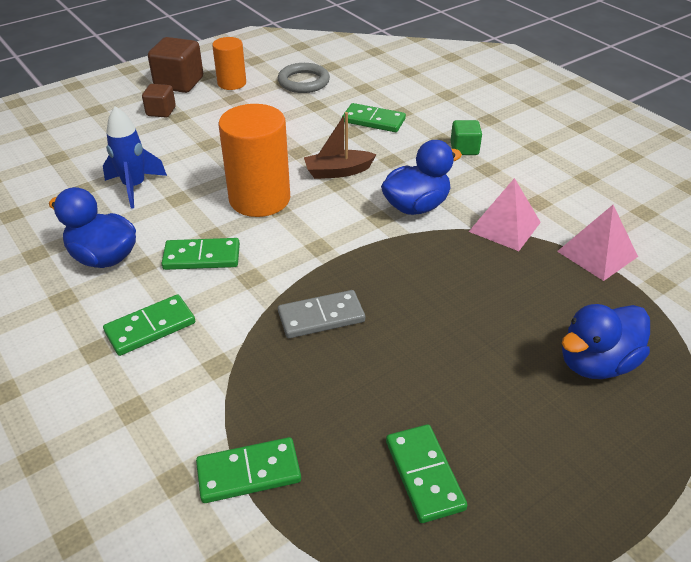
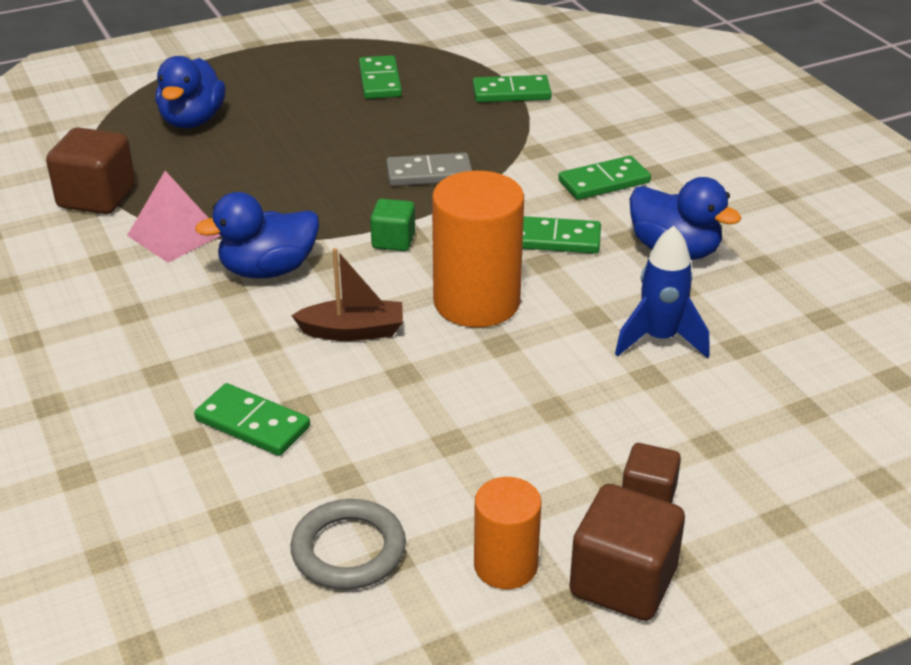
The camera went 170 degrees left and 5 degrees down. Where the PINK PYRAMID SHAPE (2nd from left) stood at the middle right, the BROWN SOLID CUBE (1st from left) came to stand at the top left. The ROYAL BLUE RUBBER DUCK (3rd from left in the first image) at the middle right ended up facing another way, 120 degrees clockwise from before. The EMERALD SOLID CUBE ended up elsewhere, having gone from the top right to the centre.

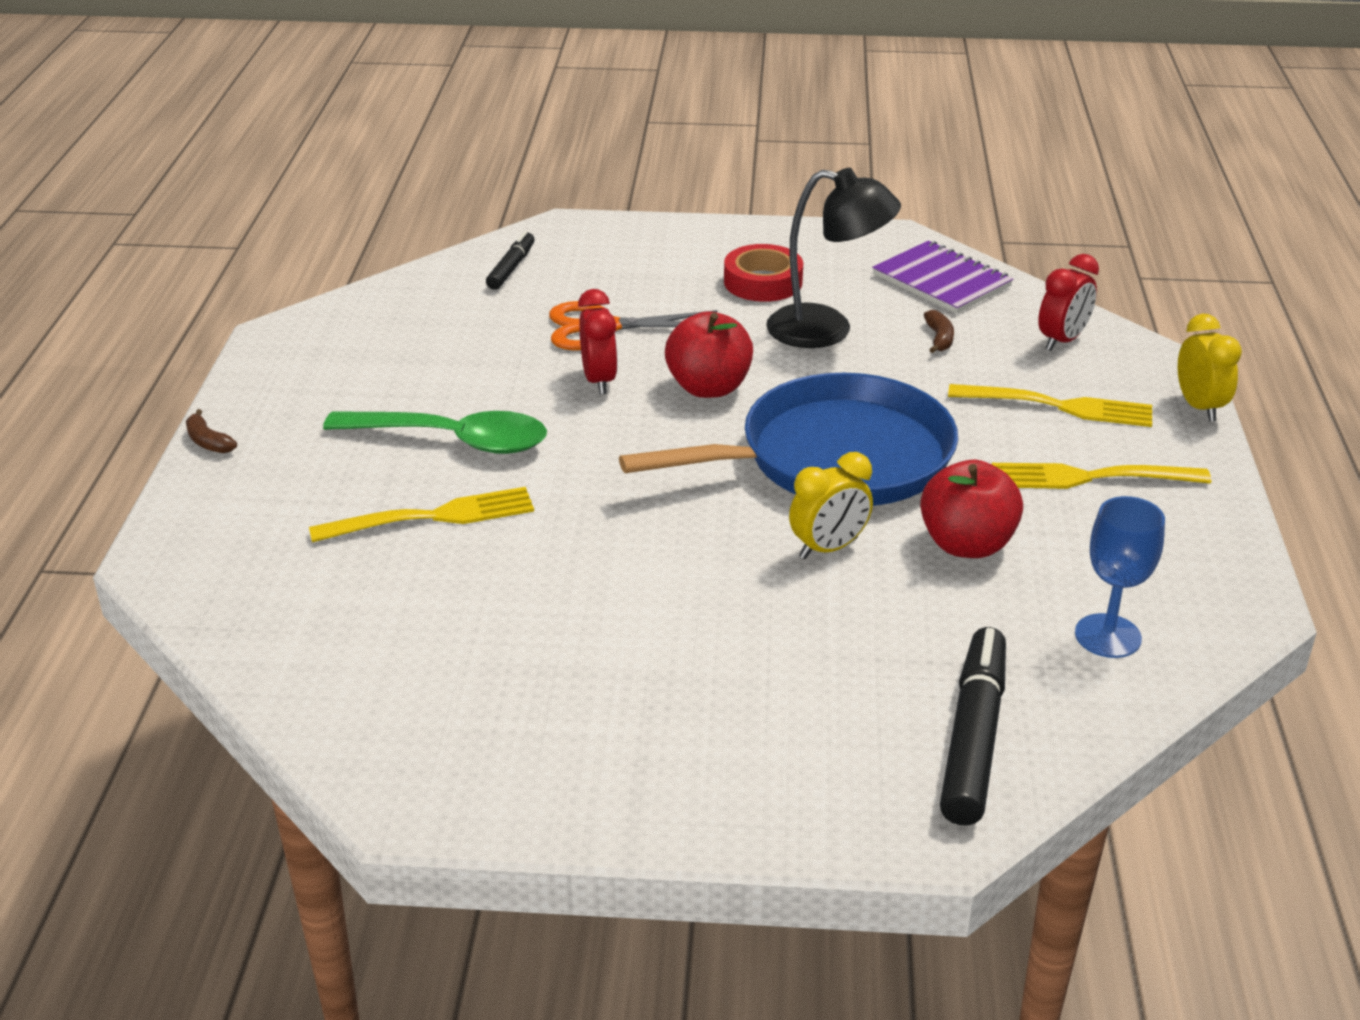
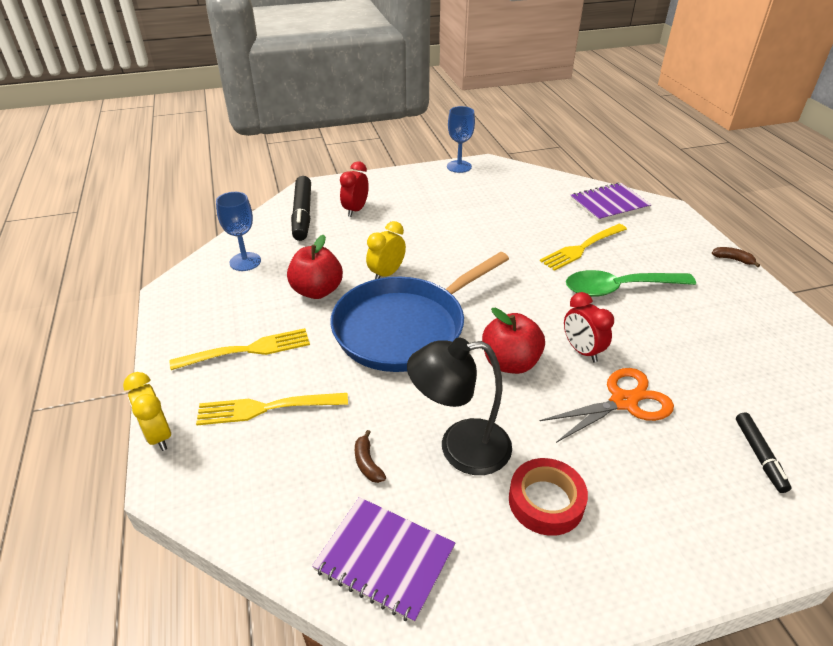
The camera went 160 degrees right and 5 degrees up. The RED CLOCK (2nd from left in the first image) ended up elsewhere, having gone from the top right to the top centre. The second view gained the ROYAL BLUE WINE GLASS (2nd from left) at the top centre. The second view gained the PURPLE EXERCISE BOOK (2nd from left) at the top right.

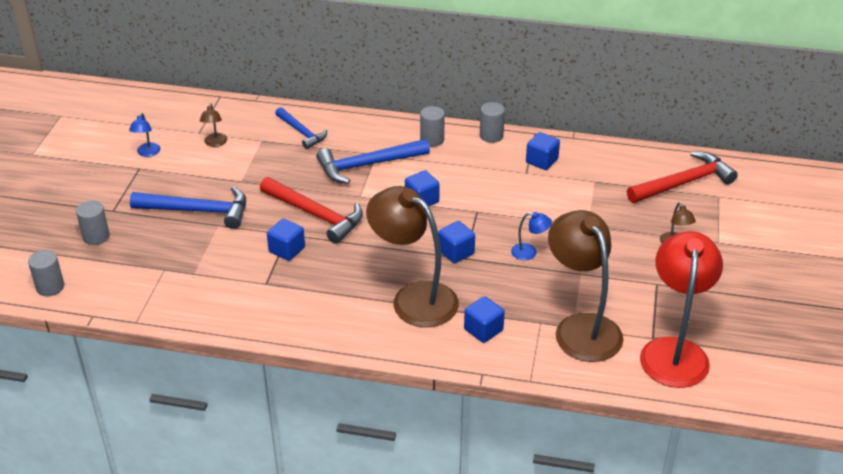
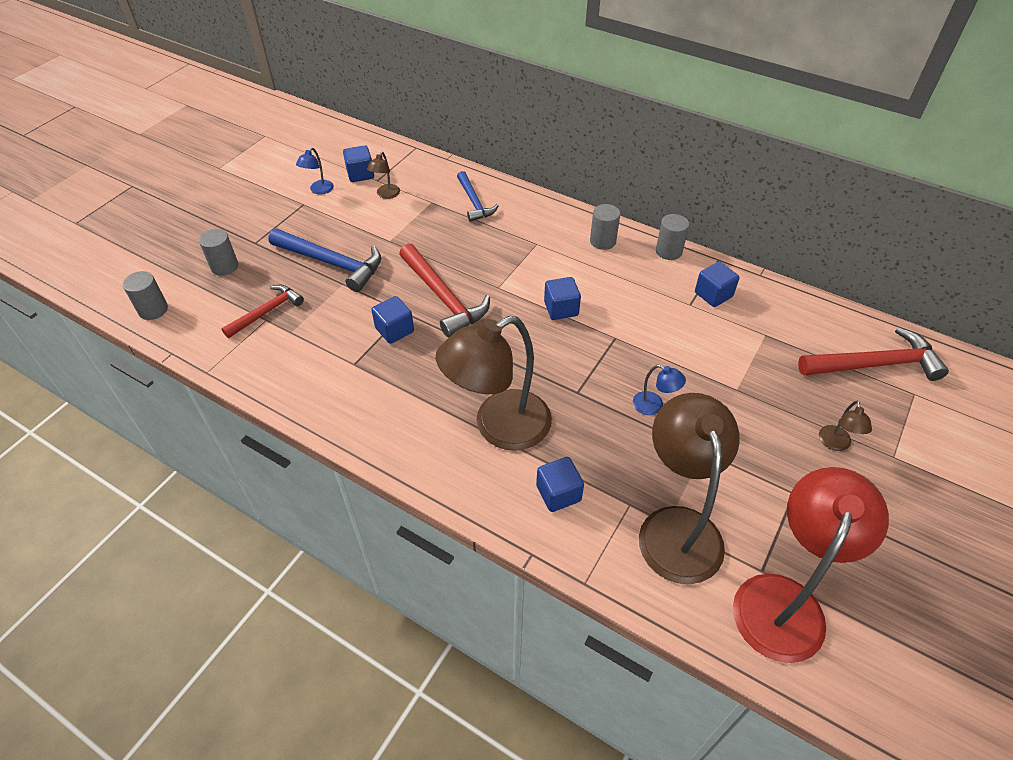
The camera went 20 degrees right and 10 degrees up. The second view gained the RED HAMMER (1st from left) at the middle left. The ROYAL BLUE SOLID CUBE (3rd from left in the first image) ended up elsewhere, having gone from the centre to the top centre. The BROWN READING LAMP (2nd from left) at the centre ended up facing another way, 90 degrees counterclockwise from before. The second view lost the ROYAL BLUE HAMMER (3rd from left) at the centre.

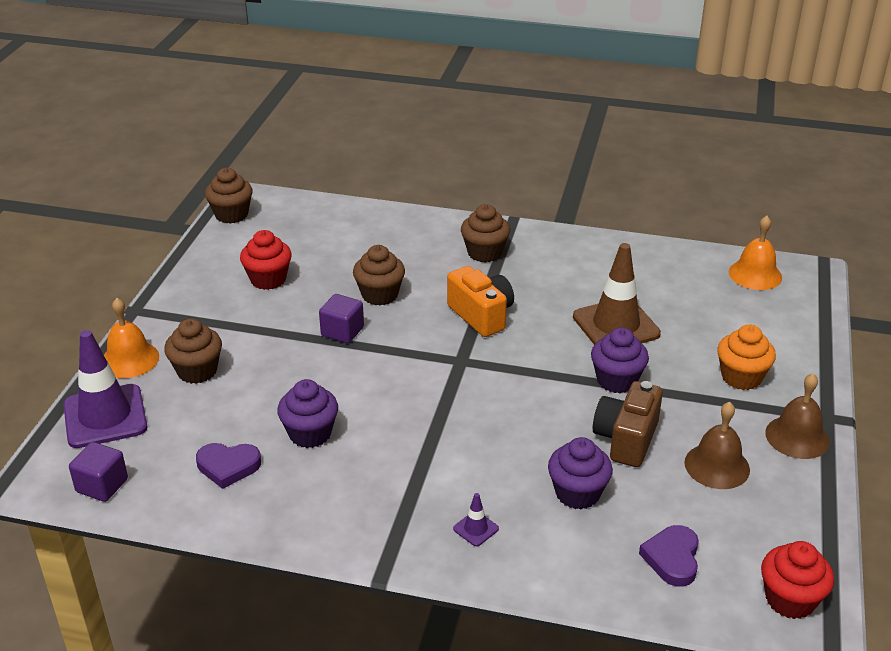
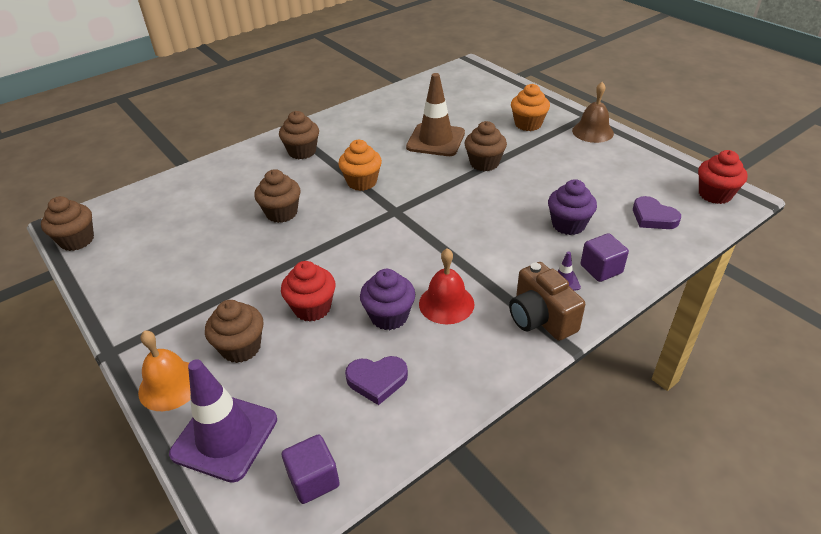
The camera went 50 degrees left and 5 degrees up. The RED MUFFIN (1st from left) ended up elsewhere, having gone from the middle left to the centre. Where the BRIGHT ORANGE PHOTO CAMERA stood at the centre, the BRIGHT ORANGE MUFFIN (1st from left) came to stand at the top centre. The PURPLE HEART (1st from left) at the bottom left ended up facing another way, 45 degrees clockwise from before. The second view gained the RED HAND BELL at the centre. What was the PURPLE MUFFIN (3rd from left) at the middle right turned into the BROWN MUFFIN (5th from left) at the top centre. The BROWN PHOTO CAMERA ended up elsewhere, having gone from the middle right to the centre. The PURPLE SOLID CUBE (2nd from left) ended up elsewhere, having gone from the centre to the middle right. The second view lost the BROWN HAND BELL (1st from left) at the bottom right. The second view lost the BRIGHT ORANGE HAND BELL (2nd from left) at the middle right.

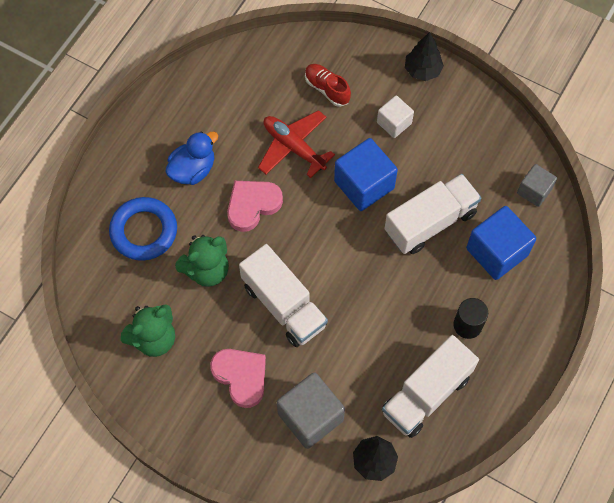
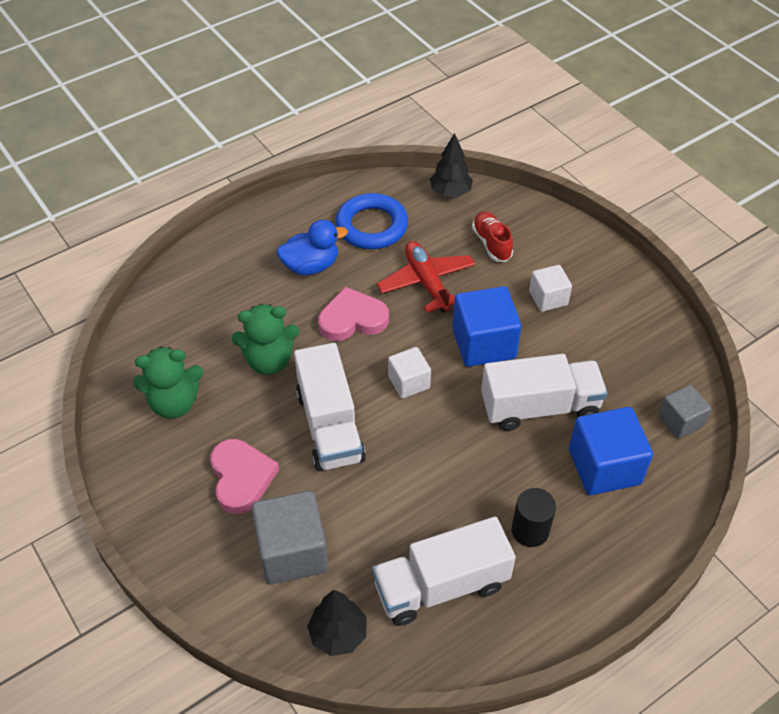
The camera went 25 degrees right and 15 degrees down. The ROYAL BLUE RING ended up elsewhere, having gone from the middle left to the top centre. The second view gained the SNOW-WHITE SOLID CUBE (1st from left) at the centre. The BLACK FIR TREE (2nd from left) ended up elsewhere, having gone from the top right to the top centre.

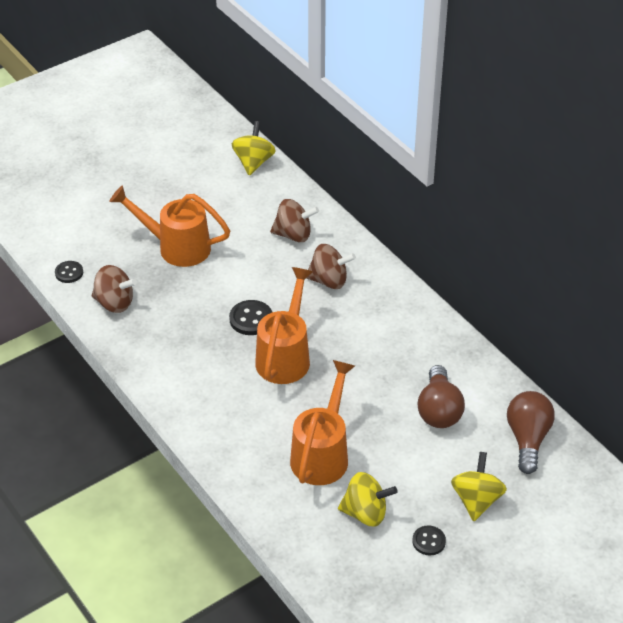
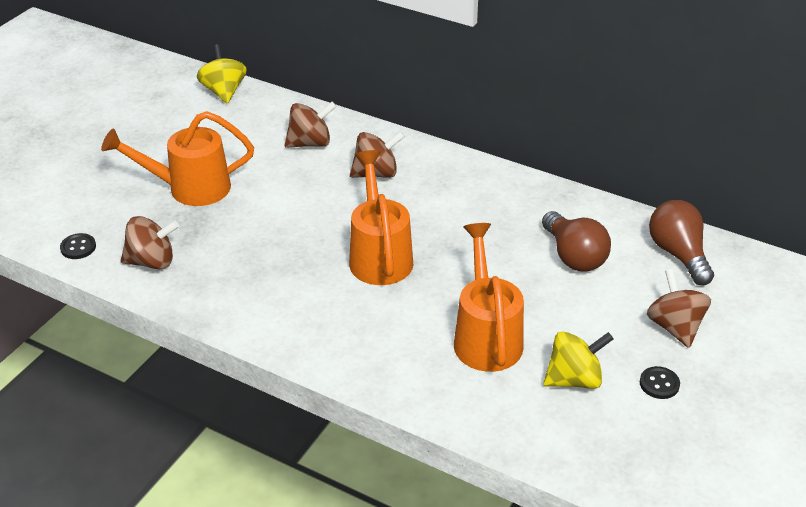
The camera went 25 degrees left and 5 degrees down. What was the YELLOW SPINNING TOP (3rd from left) at the bottom right turned into the BROWN SPINNING TOP (4th from left) at the middle right. The second view lost the BLACK BUTTON (2nd from left) at the centre.

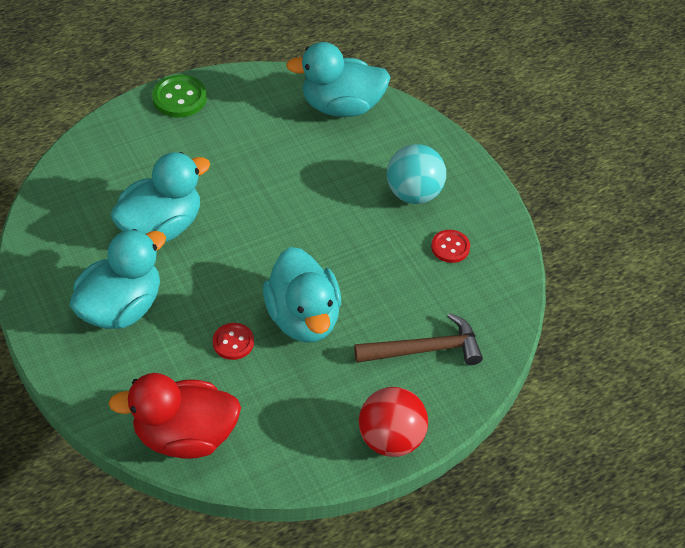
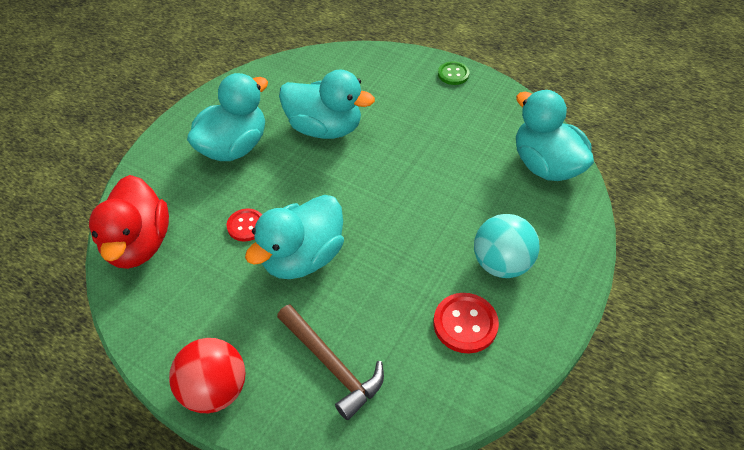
The camera went 60 degrees right and 0 degrees up. The RED RUBBER DUCK at the bottom left ended up facing another way, 150 degrees counterclockwise from before. The TURQUOISE RUBBER DUCK (1st from left) at the middle left ended up facing another way, 60 degrees counterclockwise from before. The size of the RED BUTTON (2nd from left) at the centre changed by a factor of 1.52. The size of the EMERALD BUTTON at the top left changed by a factor of 0.66.

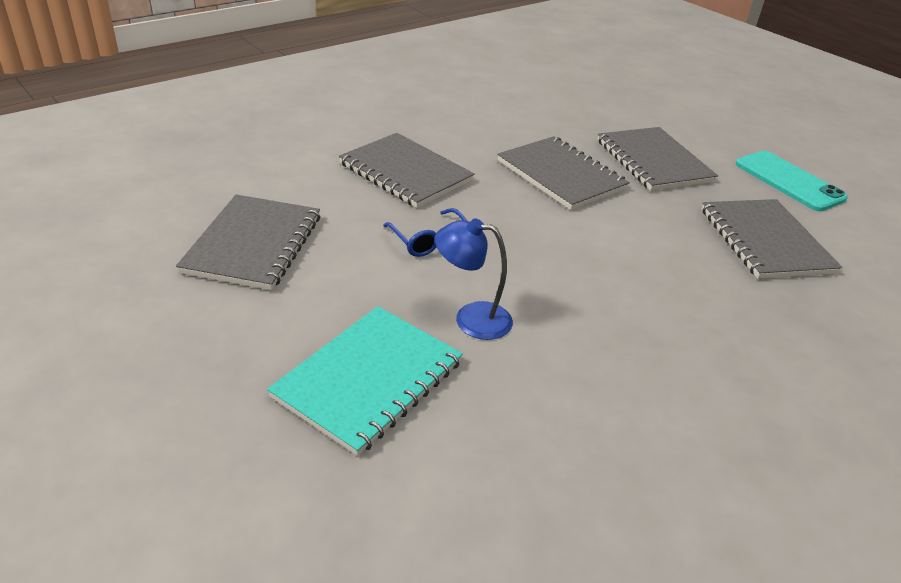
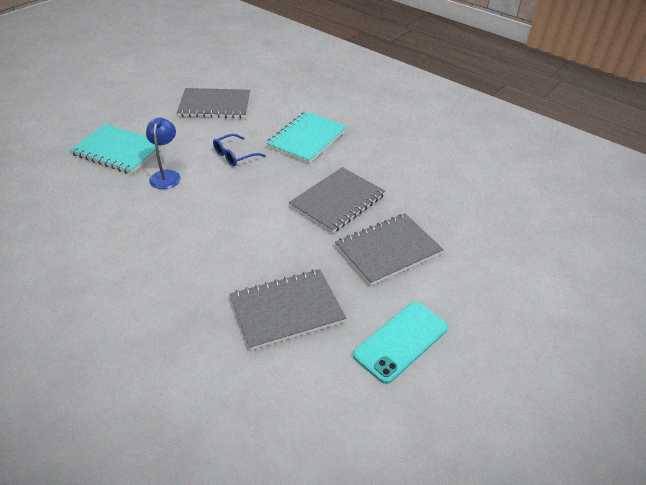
The camera went 80 degrees right and 5 degrees up. What was the ASH-GREY EXERCISE BOOK (2nd from left) at the top centre turned into the TURQUOISE EXERCISE BOOK (2nd from left) at the top centre.

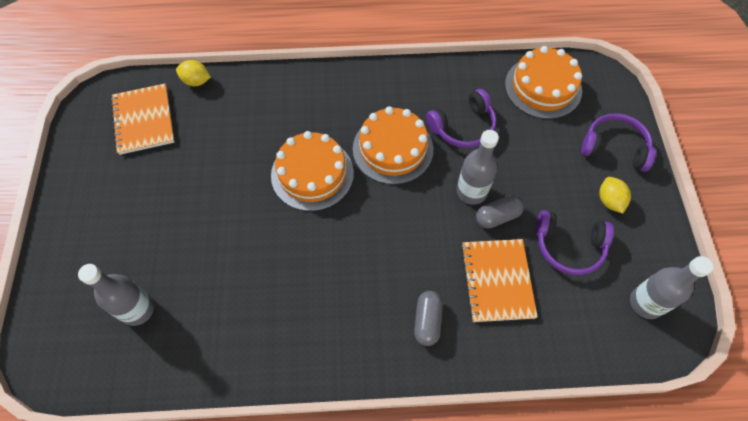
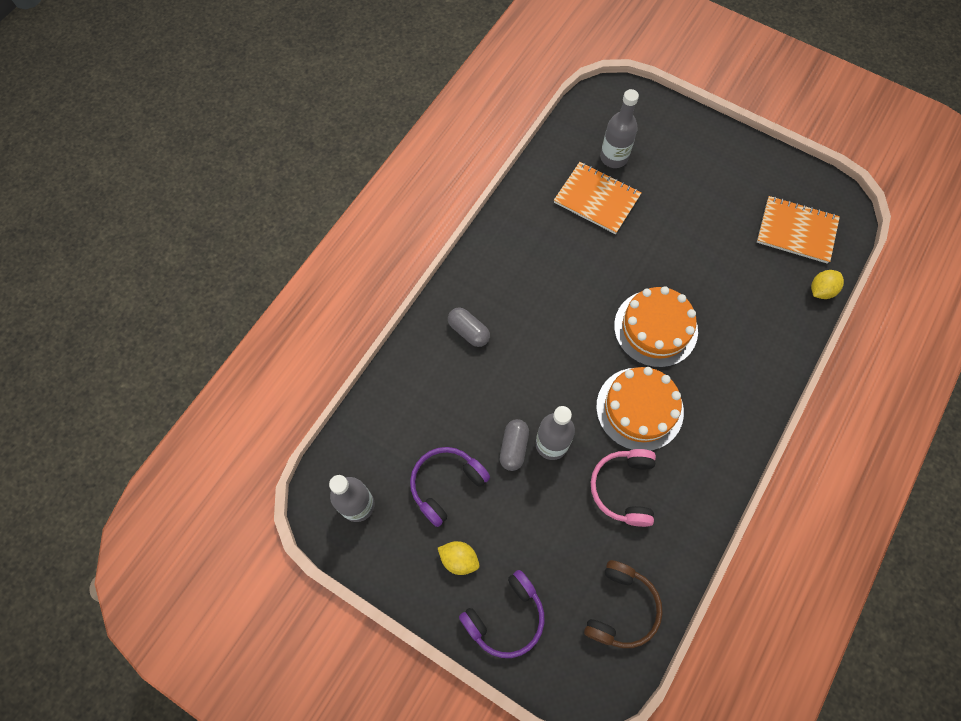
The camera went 125 degrees right and 5 degrees up. The BRIGHT ORANGE EXERCISE BOOK (2nd from left in the first image) ended up elsewhere, having gone from the middle right to the top centre. Where the BRIGHT ORANGE CAKE (3rd from left) stood at the top right, the BROWN HEADPHONES came to stand at the bottom centre. What was the PURPLE HEADPHONES (1st from left) at the top centre turned into the PINK HEADPHONES at the bottom centre.

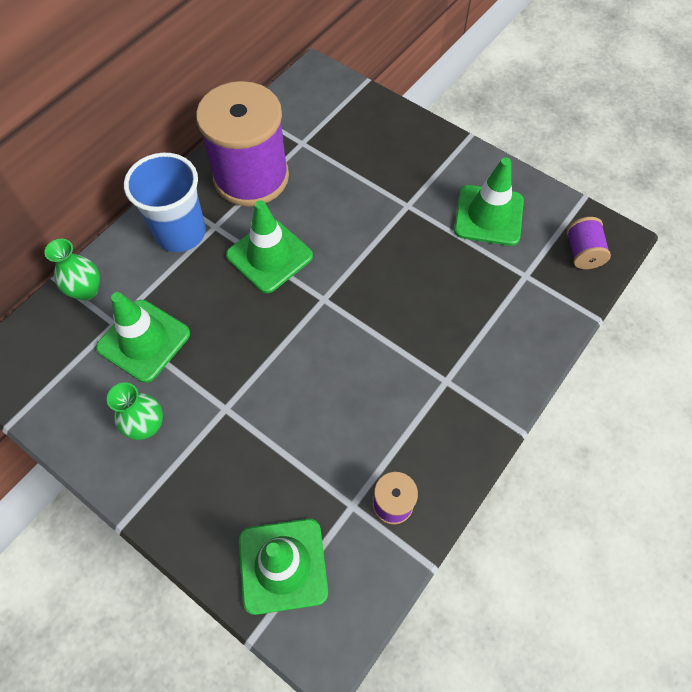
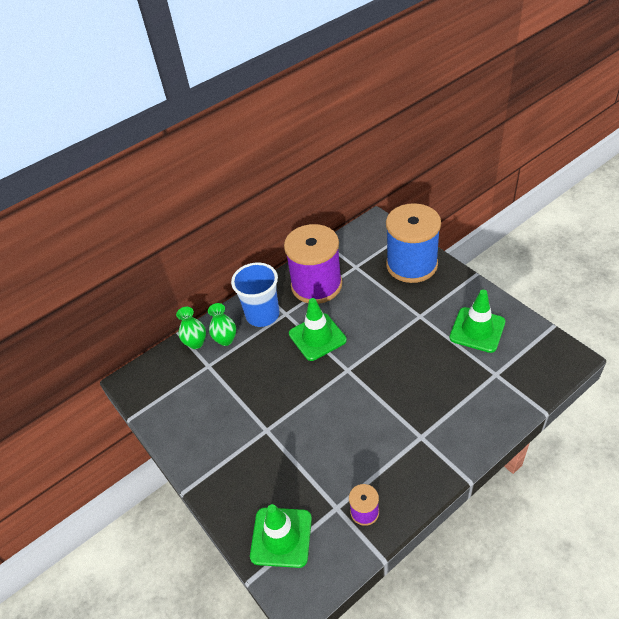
The camera went 20 degrees right and 15 degrees down. The EMERALD VASE (2nd from left) ended up elsewhere, having gone from the middle left to the centre. The second view gained the ROYAL BLUE BOBBIN at the middle right. The second view lost the EMERALD ROAD CONE (1st from left) at the middle left. The second view lost the PURPLE BOBBIN (3rd from left) at the middle right.

